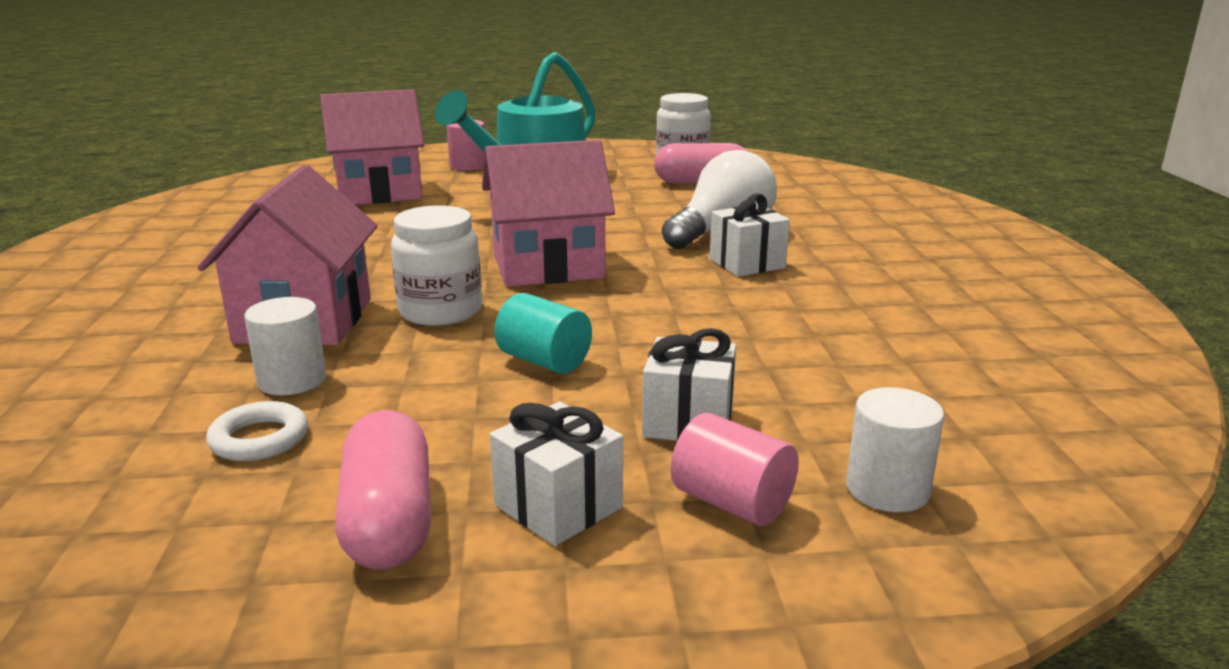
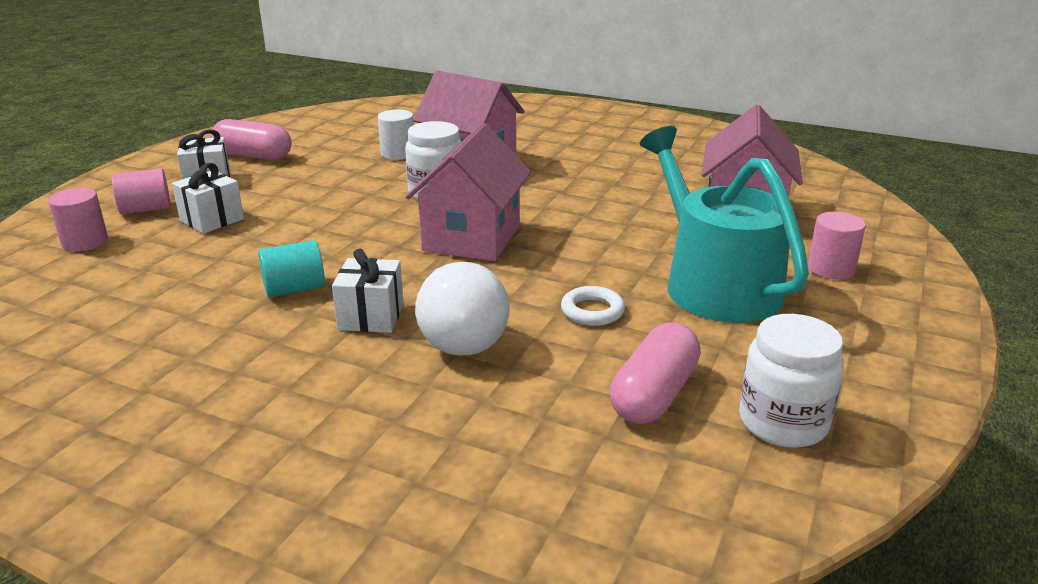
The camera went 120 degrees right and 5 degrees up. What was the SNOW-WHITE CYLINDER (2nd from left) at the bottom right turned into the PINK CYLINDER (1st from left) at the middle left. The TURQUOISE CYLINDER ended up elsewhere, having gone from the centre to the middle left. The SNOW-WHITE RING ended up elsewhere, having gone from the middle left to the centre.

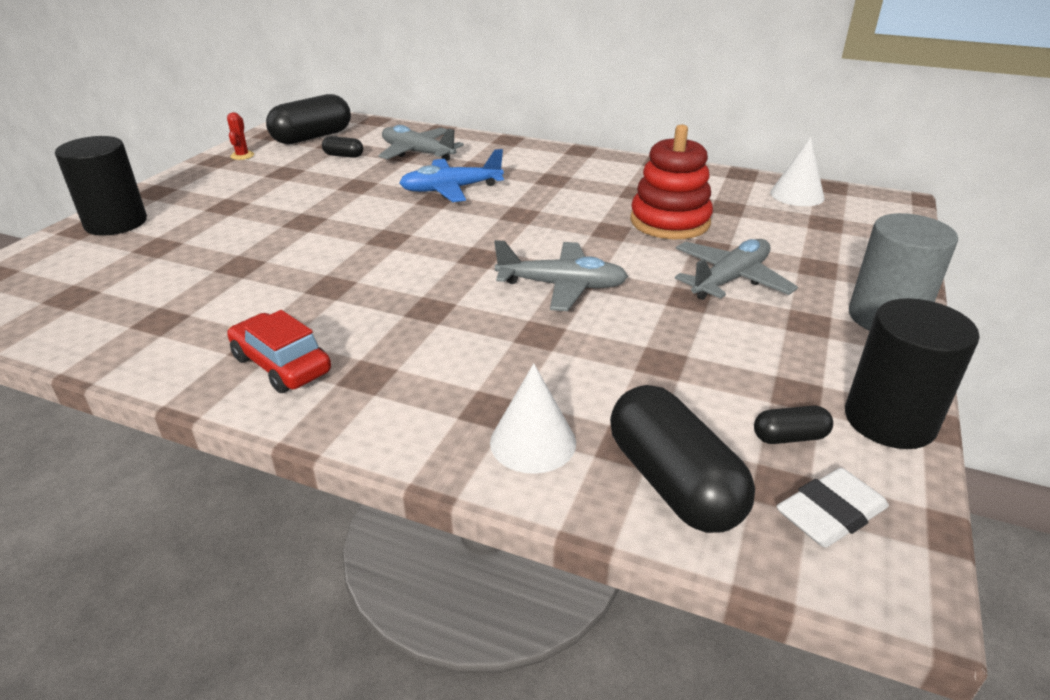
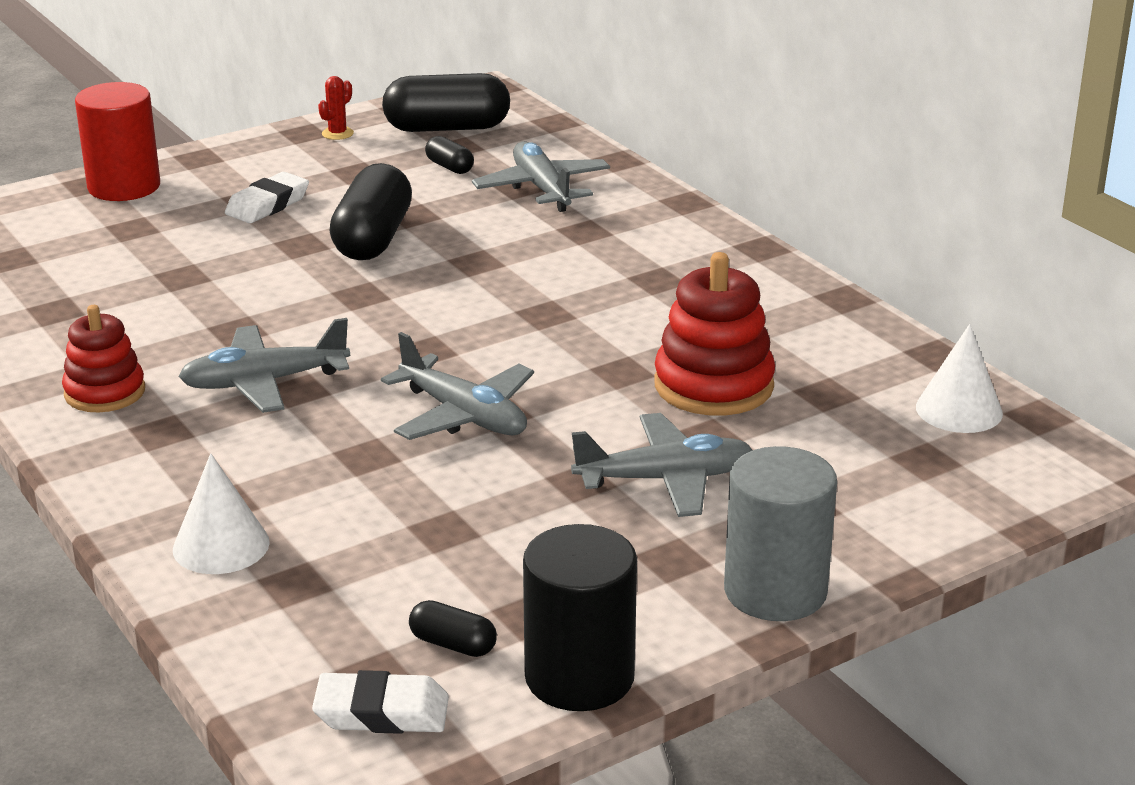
The camera went 35 degrees right and 5 degrees down. Where the RED AUTOMOBILE stood at the middle left, the RED RING STACKER (1st from left) came to stand at the middle left. What was the BLACK CYLINDER (1st from left) at the top left turned into the RED CYLINDER at the top left. The second view gained the ASH-GREY TOY PLANE (1st from left) at the middle left. The second view gained the SNOW-WHITE GUM ERASER (1st from left) at the top left. The BLACK PILL SHAPE (3rd from left in the first image) ended up elsewhere, having gone from the centre to the top left. The second view lost the ROYAL BLUE TOY PLANE at the top centre.

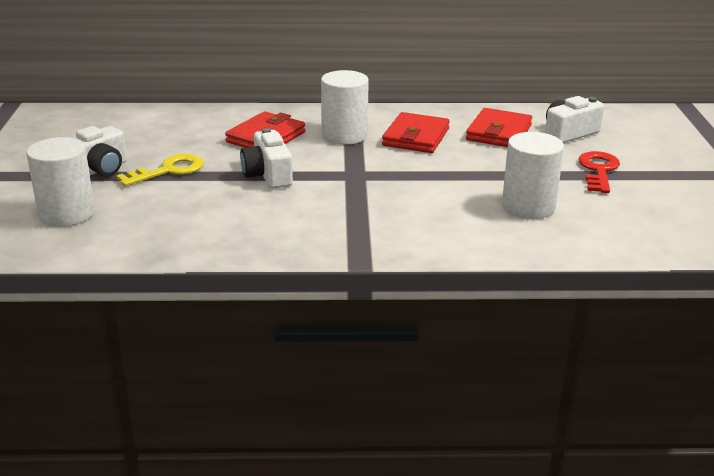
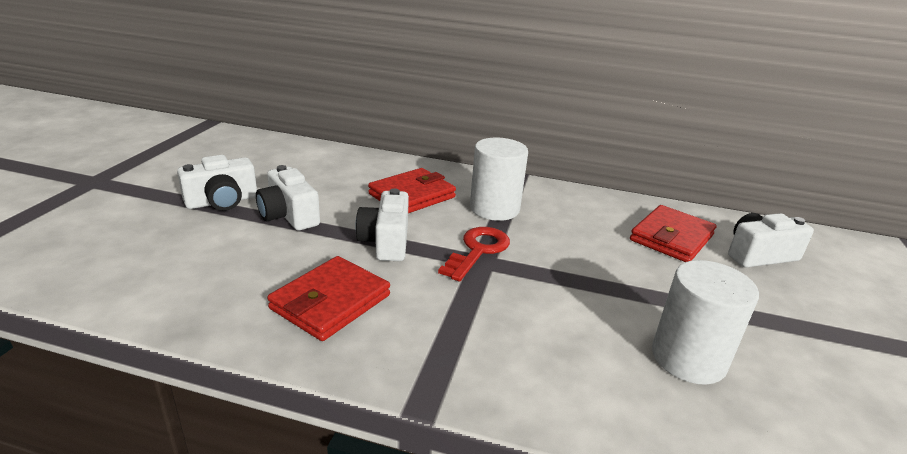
The camera went 15 degrees right and 0 degrees up. Where the YELLOW DOOR KEY stood at the middle left, the SNOW-WHITE PHOTO CAMERA (2nd from left) came to stand at the middle left. The RED CARD WALLET (2nd from left in the first image) ended up elsewhere, having gone from the top centre to the centre. The RED DOOR KEY ended up elsewhere, having gone from the middle right to the centre. The second view lost the SNOW-WHITE CYLINDER (1st from left) at the middle left.

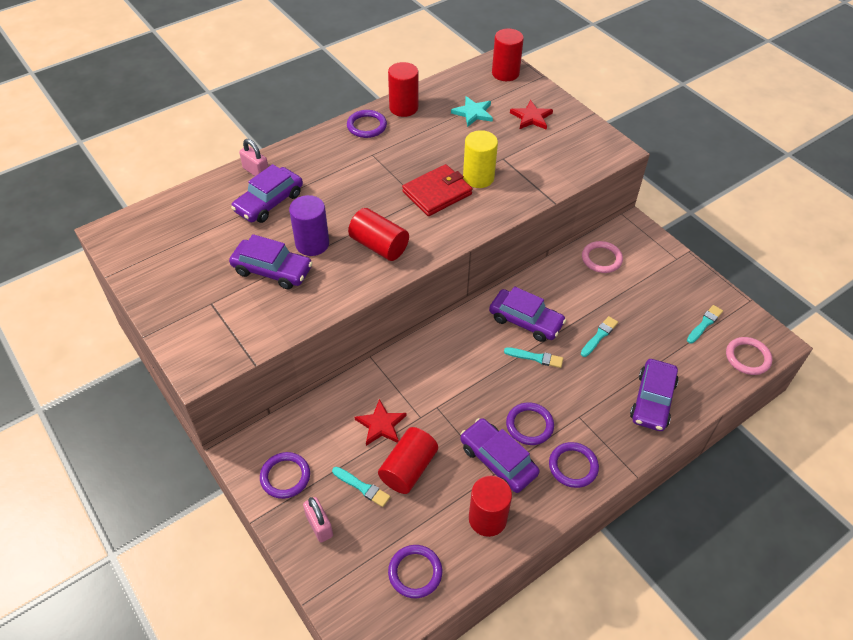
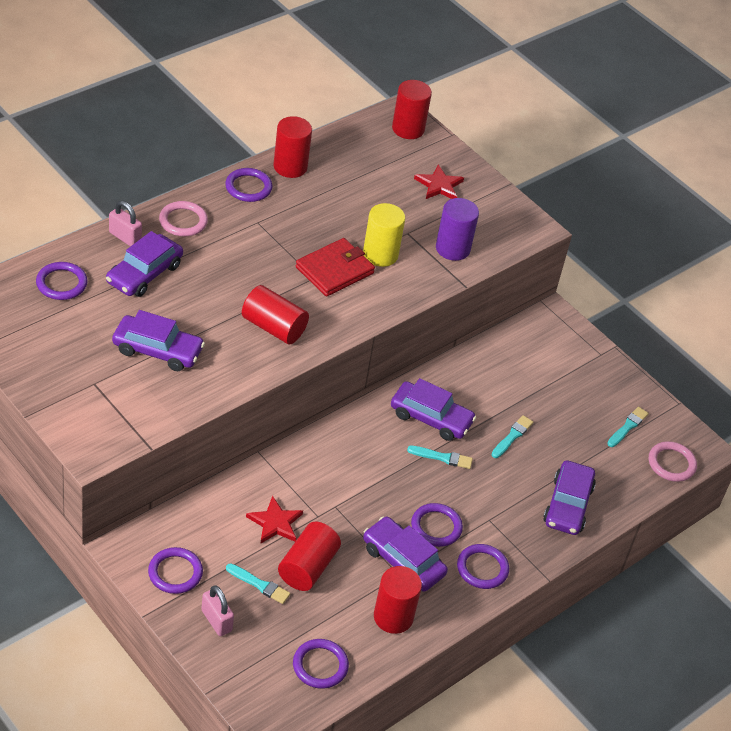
The camera went 10 degrees left and 5 degrees down. The second view gained the PURPLE RING (1st from left) at the middle left. The PINK RING (1st from left) ended up elsewhere, having gone from the middle right to the top left. The PURPLE CYLINDER ended up elsewhere, having gone from the centre to the top centre. The second view lost the TURQUOISE STAR SHAPE at the top centre.

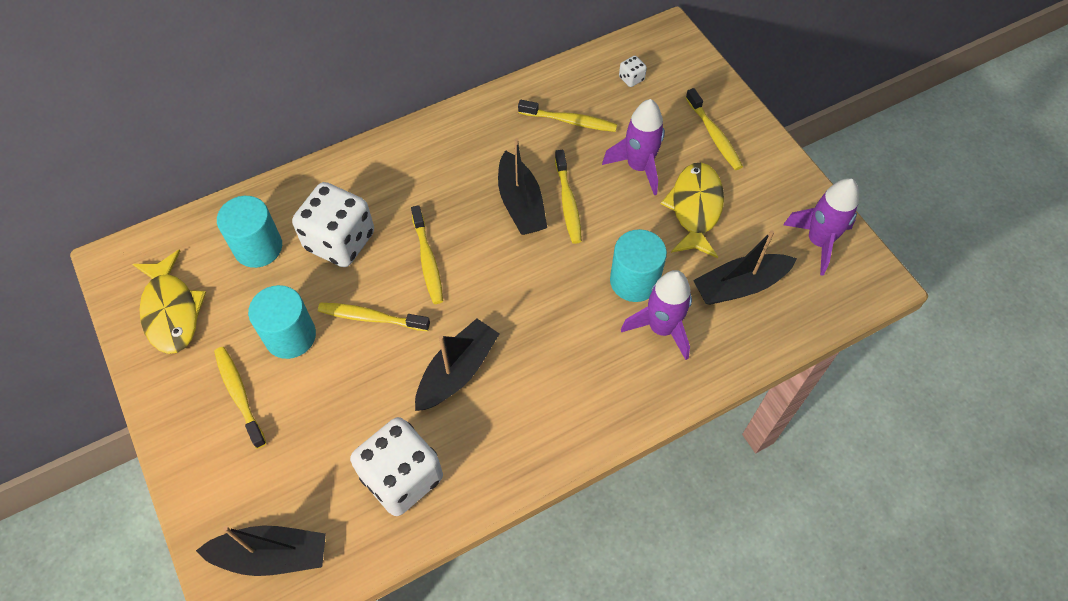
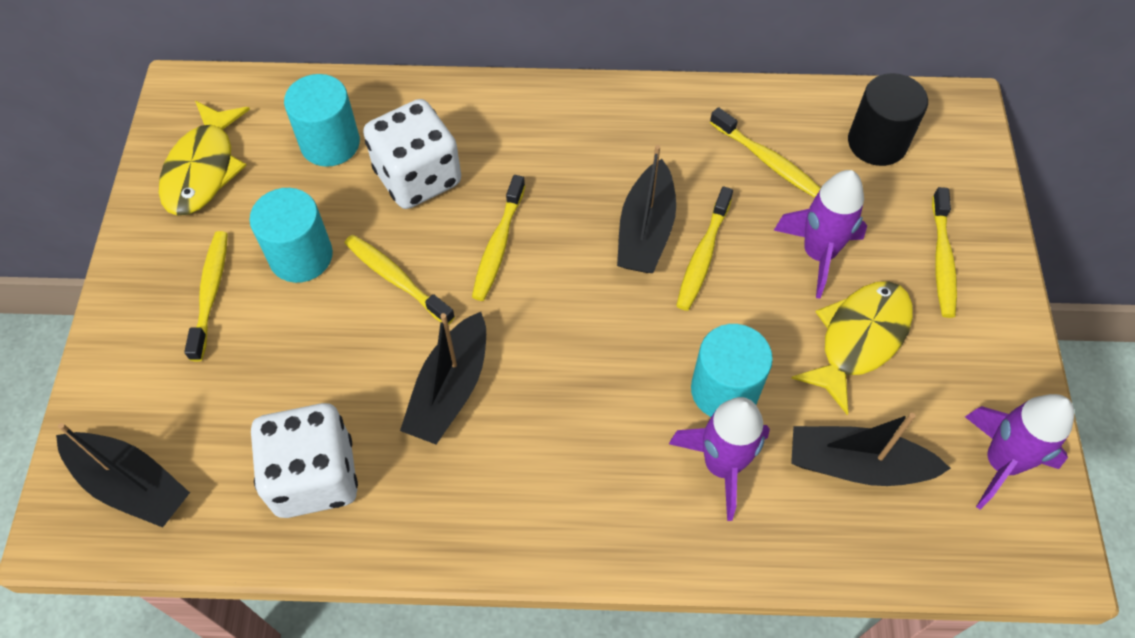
The camera went 30 degrees right and 0 degrees up. The BLACK SAILBOAT (2nd from left) at the centre ended up facing another way, 135 degrees clockwise from before. Where the SNOW-WHITE DIE (3rd from left) stood at the top centre, the BLACK CYLINDER came to stand at the top right.

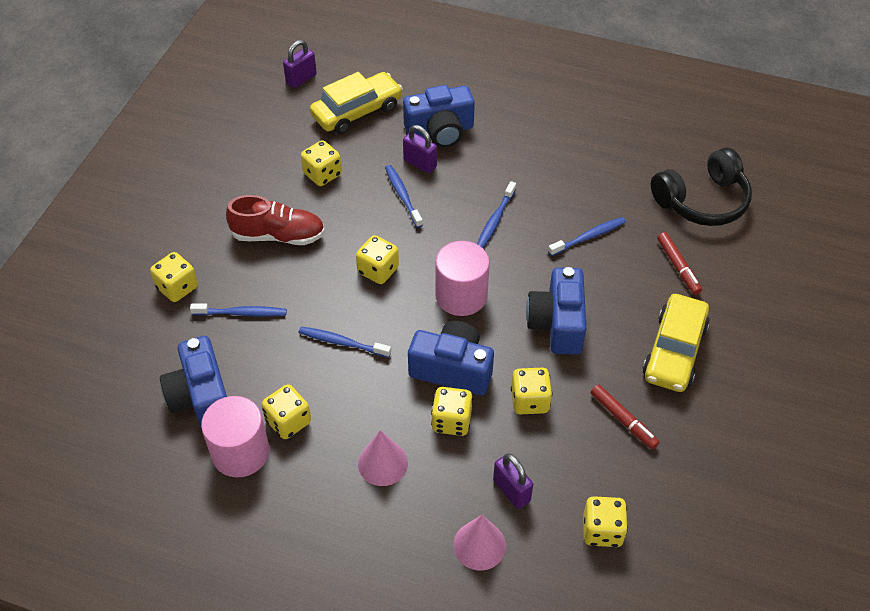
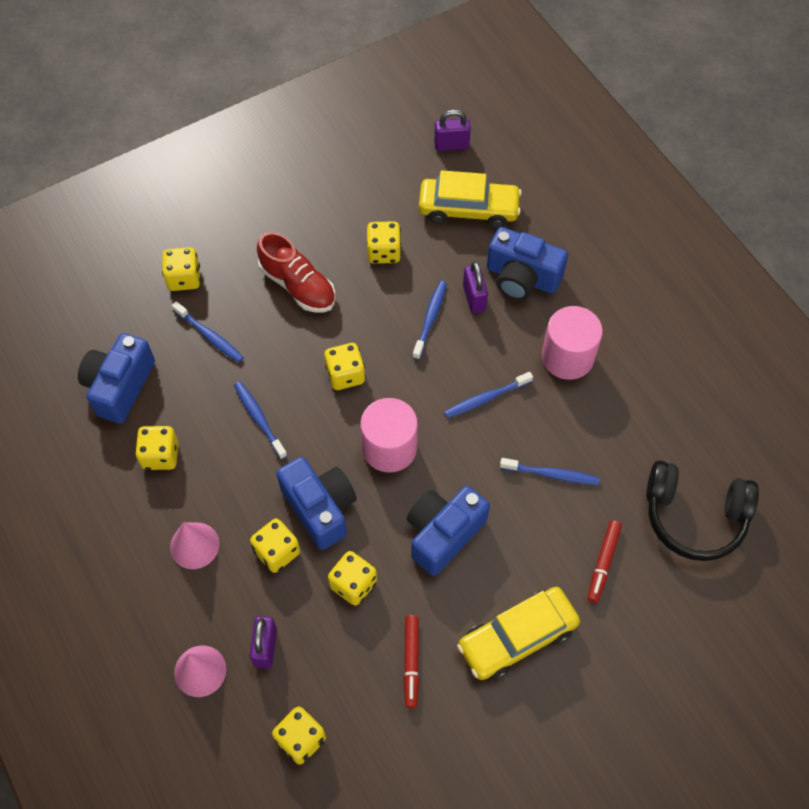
The camera went 40 degrees right and 10 degrees up. The PINK CYLINDER (1st from left in the first image) ended up elsewhere, having gone from the bottom left to the middle right.

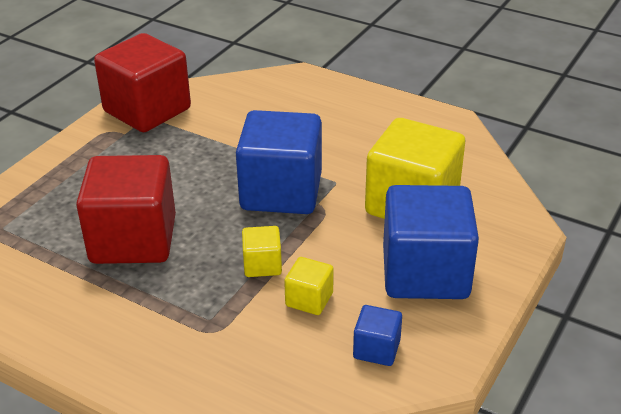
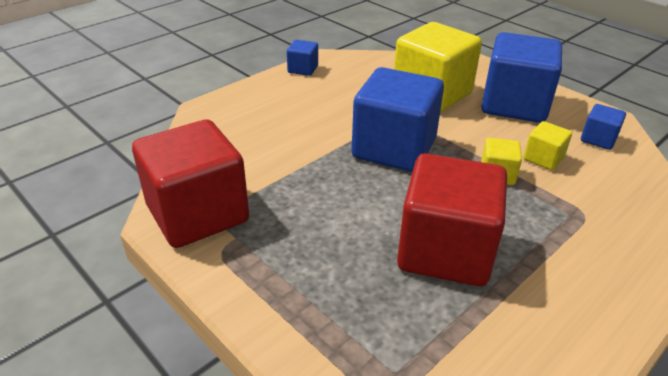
The camera went 75 degrees left and 0 degrees up. The second view gained the ROYAL BLUE SOLID CUBE (1st from left) at the top centre.

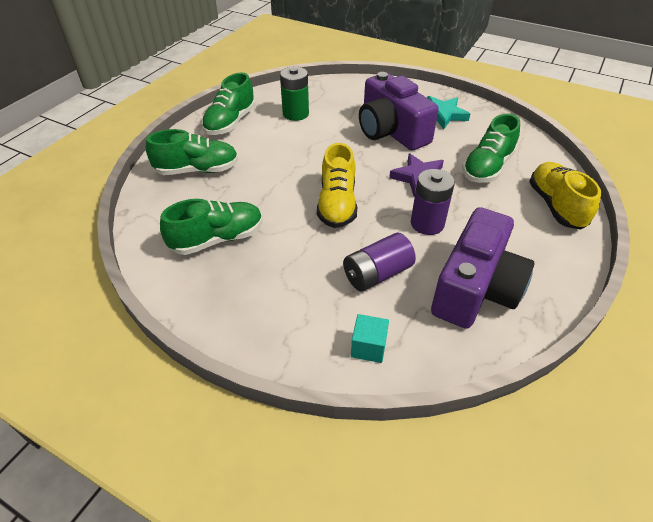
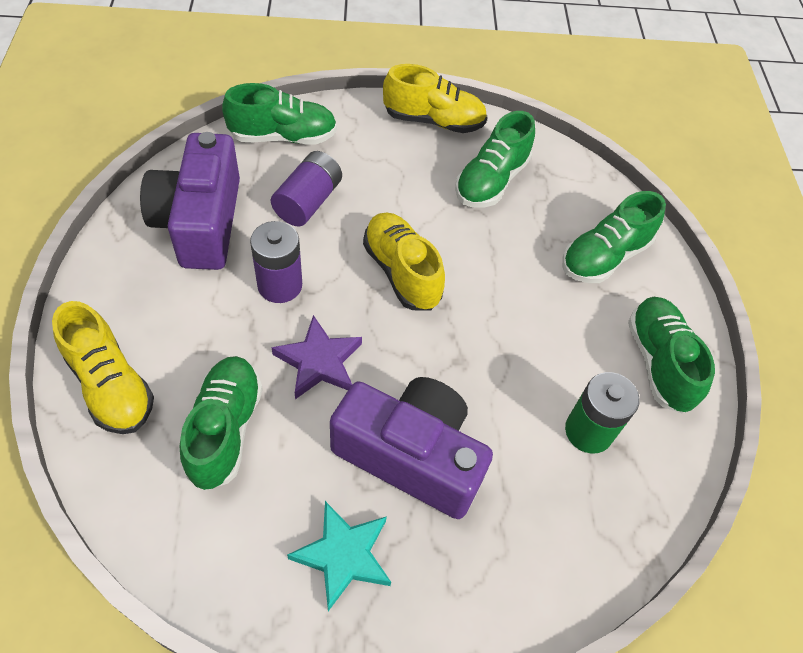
The camera went 145 degrees right and 10 degrees up. Where the TURQUOISE SOLID CUBE stood at the centre, the EMERALD LACE-UP SHOE (2nd from left) came to stand at the top centre. The second view gained the YELLOW LACE-UP SHOE (3rd from left) at the top centre.

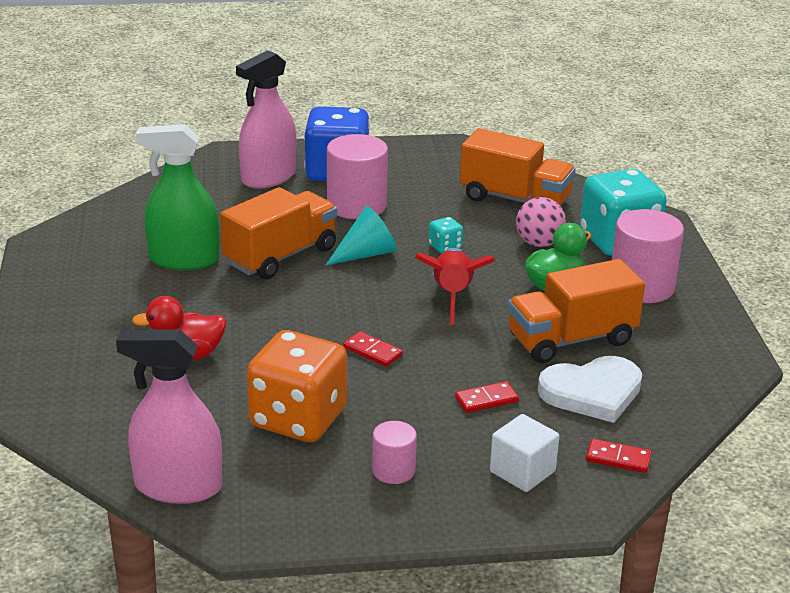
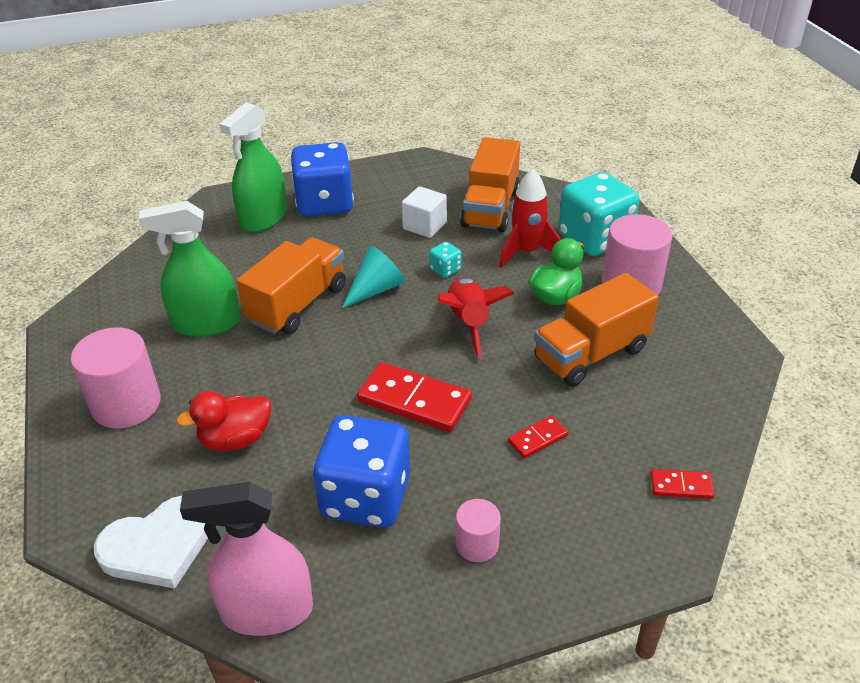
The camera went 10 degrees left and 10 degrees up. The PINK CYLINDER (1st from left) ended up elsewhere, having gone from the top centre to the middle left. The SNOW-WHITE HEART ended up elsewhere, having gone from the middle right to the bottom left. What was the PINK SPRAYER (2nd from left) at the top centre turned into the EMERALD SPRAYER (2nd from left) at the top left. What was the BRIGHT ORANGE DIE at the centre turned into the ROYAL BLUE DIE (2nd from left) at the bottom centre. The size of the RED DOMINO (1st from left) at the centre changed by a factor of 1.95. The SNOW-WHITE SOLID CUBE ended up elsewhere, having gone from the bottom centre to the top centre. The BRIGHT ORANGE TRUCK (2nd from left) at the top centre ended up facing another way, 90 degrees clockwise from before. Where the PINK SPHERE stood at the middle right, the RED ROCKET (2nd from left) came to stand at the top centre.

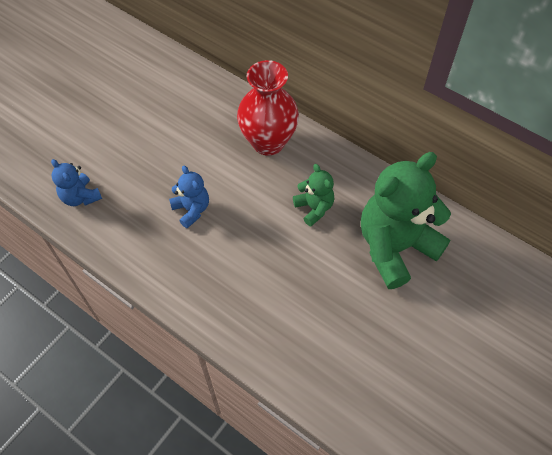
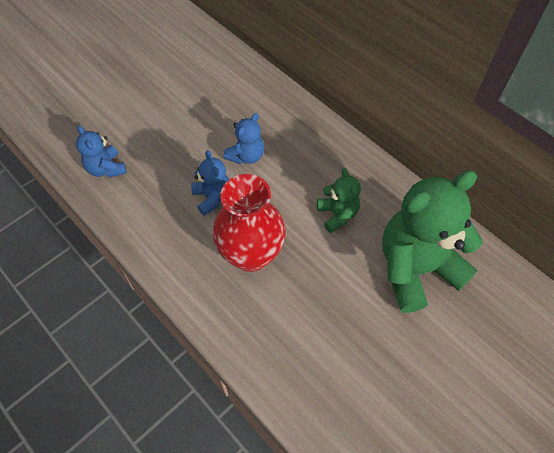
The camera went 10 degrees right and 0 degrees up. The RED VASE ended up elsewhere, having gone from the top centre to the centre. The second view gained the ROYAL BLUE TEDDY BEAR (3rd from left) at the top centre.

